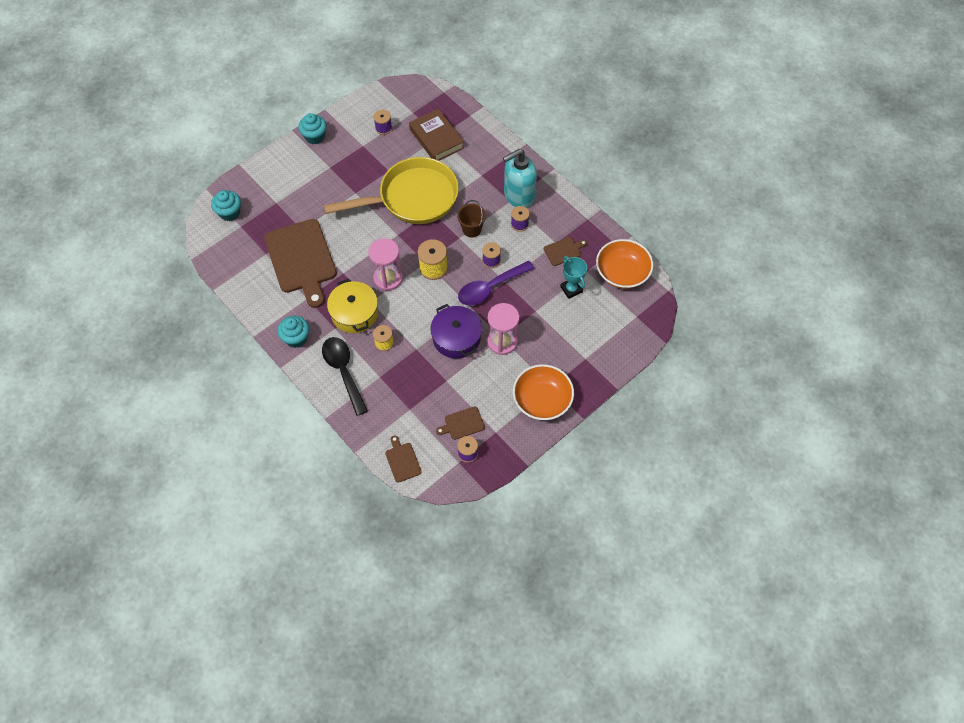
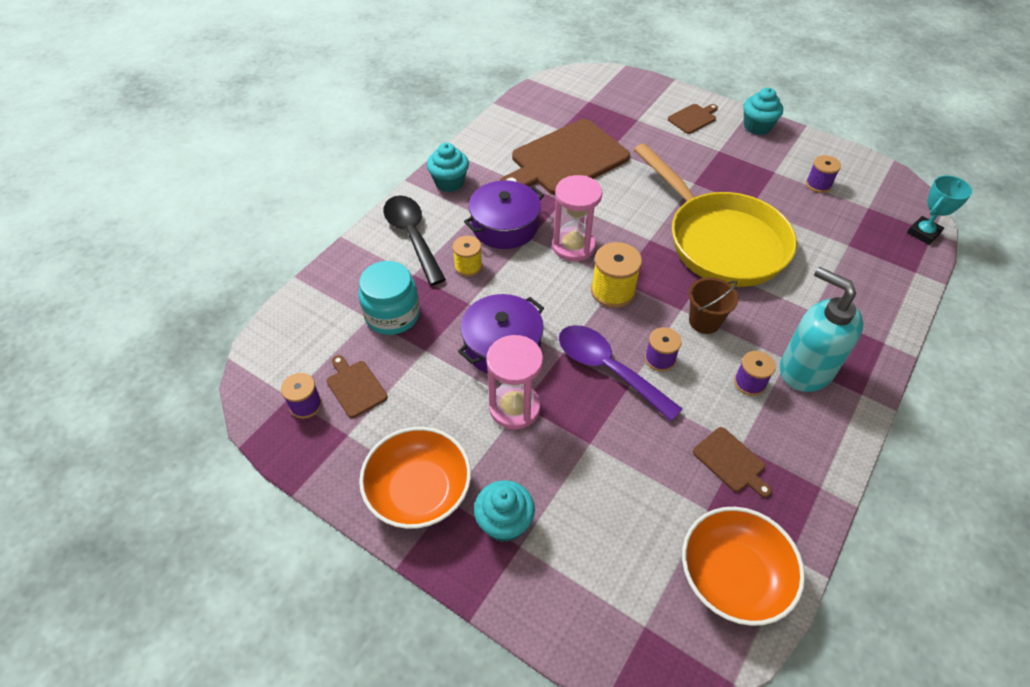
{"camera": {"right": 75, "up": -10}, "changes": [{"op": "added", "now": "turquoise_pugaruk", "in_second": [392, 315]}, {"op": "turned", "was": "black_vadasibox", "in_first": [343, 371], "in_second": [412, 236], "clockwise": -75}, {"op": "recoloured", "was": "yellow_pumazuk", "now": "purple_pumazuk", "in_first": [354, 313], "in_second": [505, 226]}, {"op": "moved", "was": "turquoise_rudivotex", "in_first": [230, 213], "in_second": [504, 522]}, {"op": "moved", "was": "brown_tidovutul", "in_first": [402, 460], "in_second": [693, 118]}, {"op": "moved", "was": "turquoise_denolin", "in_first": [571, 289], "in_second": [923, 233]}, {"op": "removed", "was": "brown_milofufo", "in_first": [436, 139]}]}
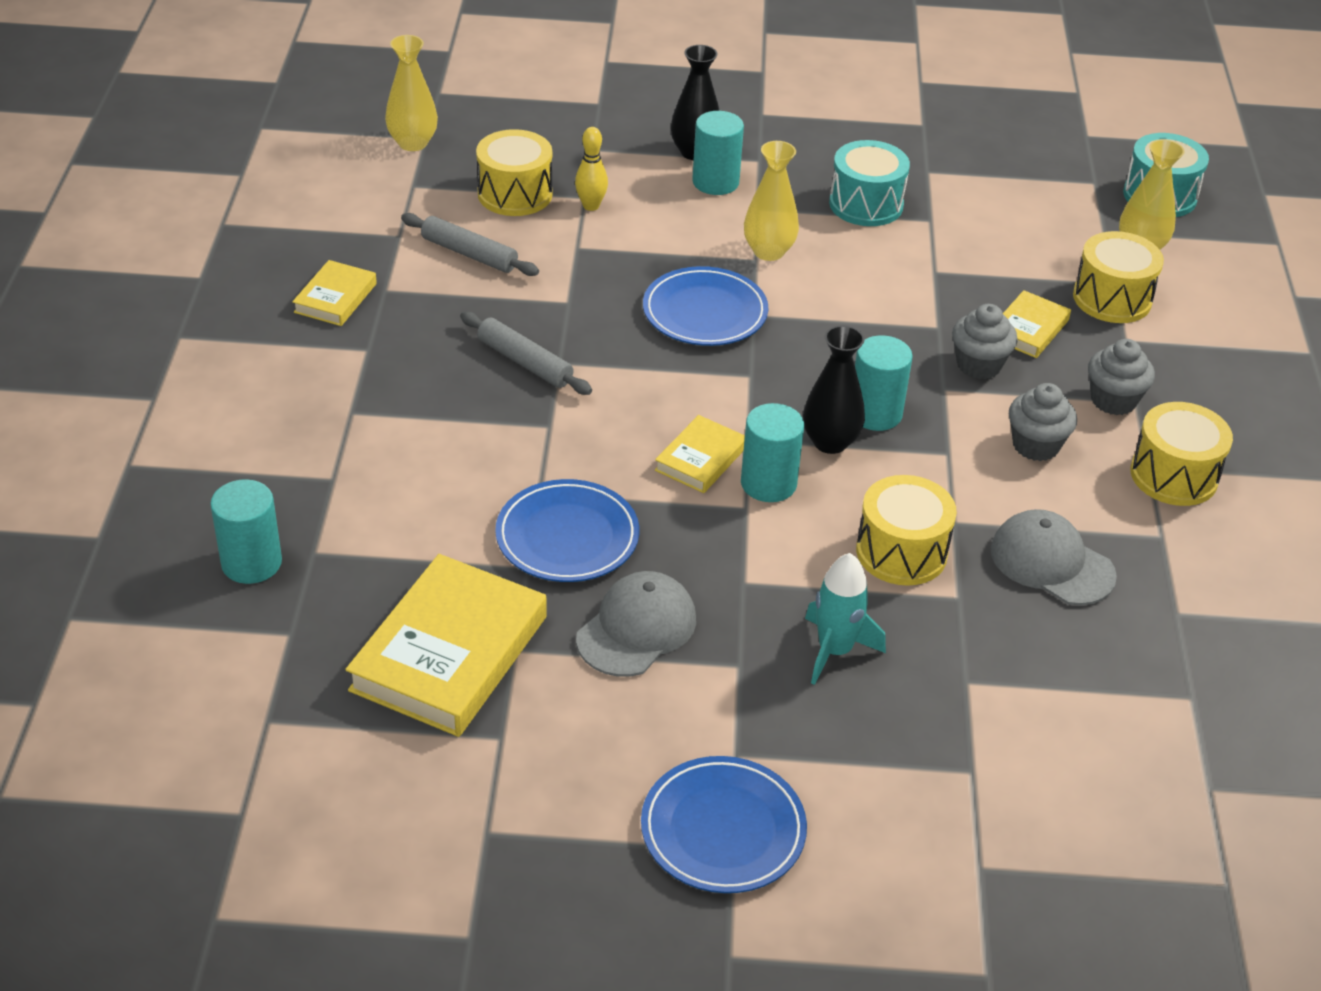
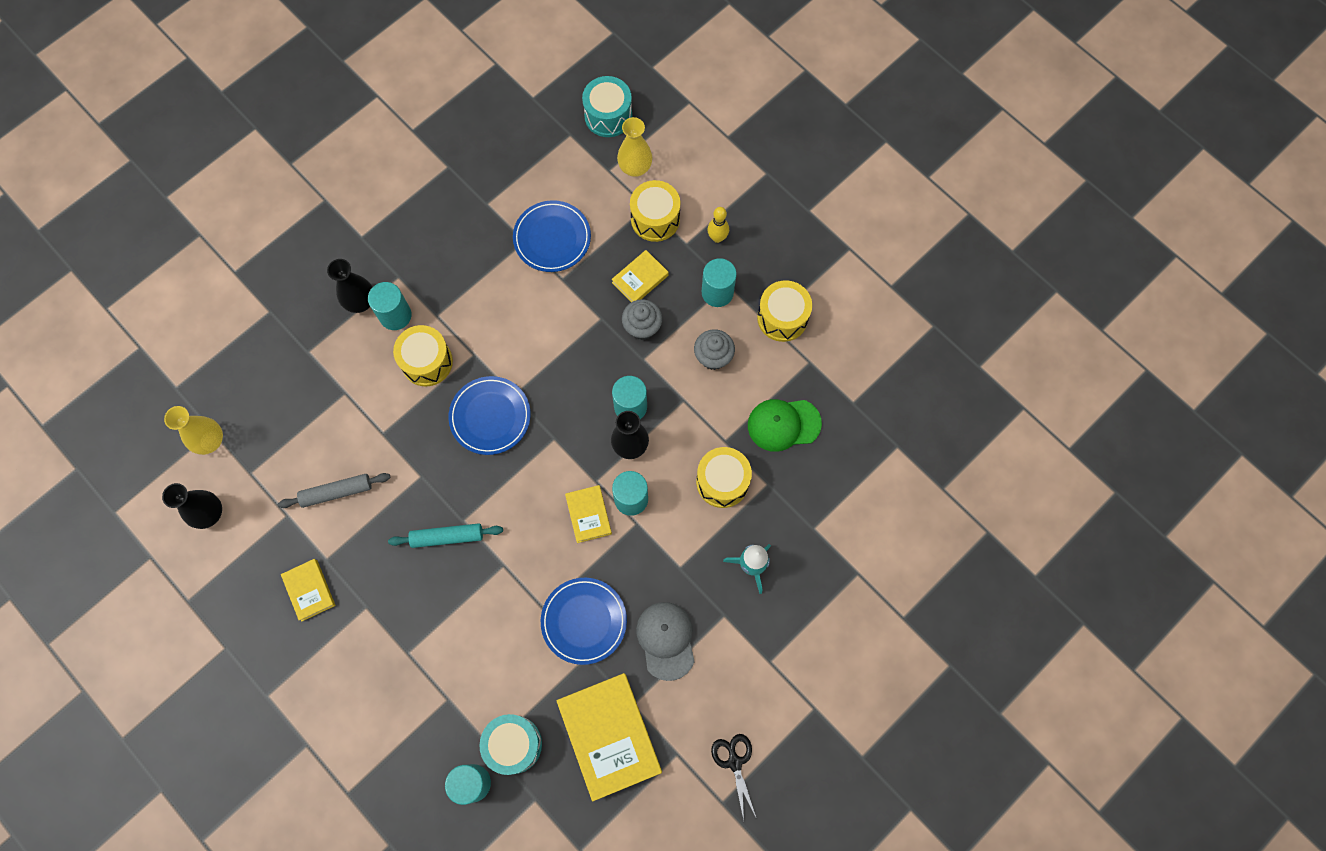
{"camera": {"right": -45, "up": 30}, "changes": [{"op": "added", "now": "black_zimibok", "in_second": [209, 513]}, {"op": "recoloured", "was": "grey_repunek", "now": "turquoise_repunek", "in_first": [525, 362], "in_second": [447, 537]}, {"op": "moved", "was": "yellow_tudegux", "in_first": [515, 194], "in_second": [427, 362]}, {"op": "moved", "was": "turquoise_tudegux", "in_first": [866, 204], "in_second": [513, 744]}, {"op": "moved", "was": "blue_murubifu", "in_first": [723, 829], "in_second": [552, 238]}, {"op": "turned", "was": "yellow_milofufo", "in_first": [1028, 329], "in_second": [640, 279], "clockwise": 60}, {"op": "replaced", "was": "grey_rudivotex", "now": "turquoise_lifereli", "in_first": [1113, 400], "in_second": [717, 292]}, {"op": "moved", "was": "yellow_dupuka", "in_first": [591, 206], "in_second": [717, 237]}, {"op": "added", "now": "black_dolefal", "in_second": [734, 762]}, {"op": "recoloured", "was": "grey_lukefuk", "now": "green_lukefuk", "in_first": [1051, 563], "in_second": [783, 424]}, {"op": "removed", "was": "yellow_zimibok", "in_first": [768, 251]}]}
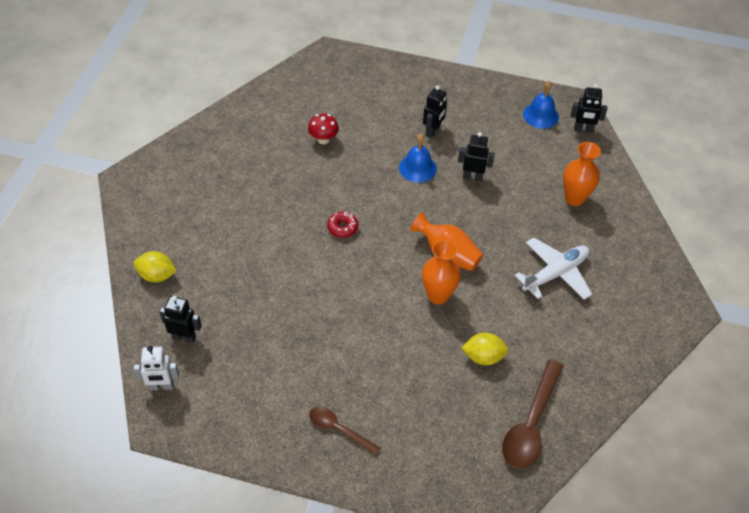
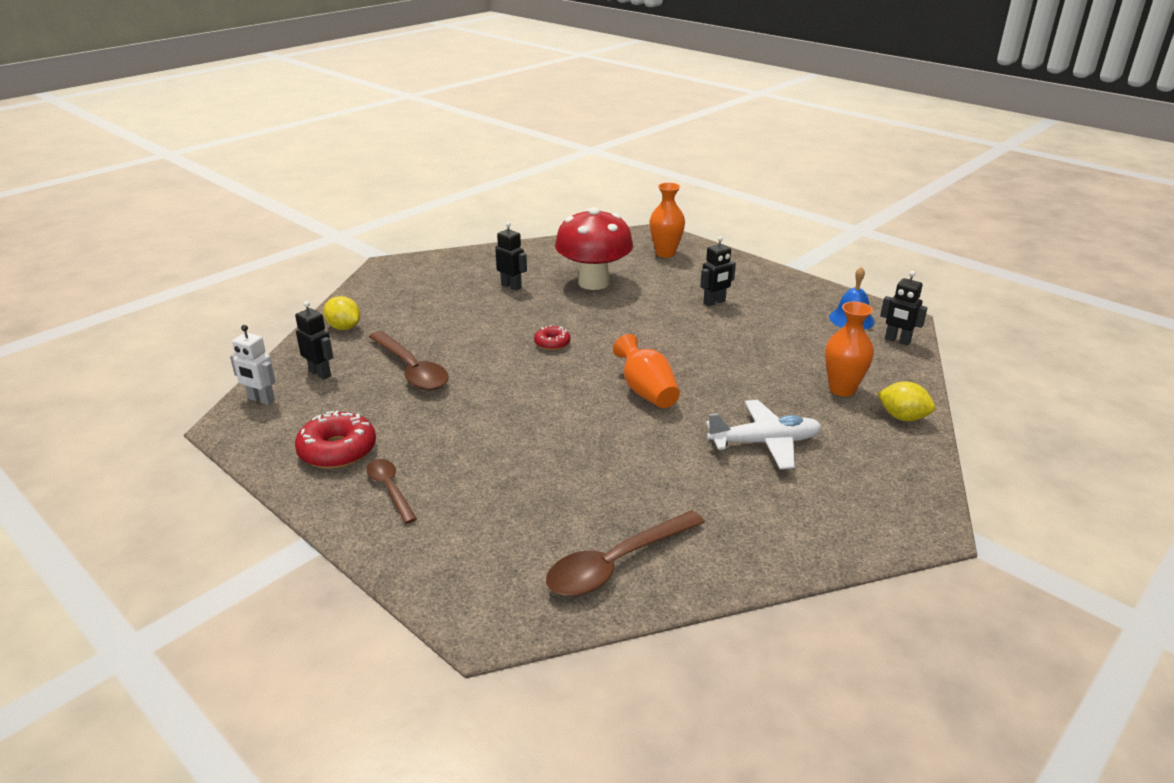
{"camera": {"right": 30, "up": -20}, "changes": [{"op": "added", "now": "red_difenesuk", "in_second": [337, 450]}, {"op": "added", "now": "brown_vadasibox", "in_second": [412, 370]}, {"op": "moved", "was": "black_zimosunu", "in_first": [472, 177], "in_second": [511, 286]}, {"op": "resized", "was": "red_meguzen", "in_first": [323, 139], "in_second": [593, 282], "ratio": 2.27}, {"op": "moved", "was": "orange_zimibok", "in_first": [438, 295], "in_second": [665, 253]}, {"op": "moved", "was": "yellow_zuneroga", "in_first": [483, 357], "in_second": [902, 417]}, {"op": "removed", "was": "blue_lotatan", "in_first": [417, 168]}]}
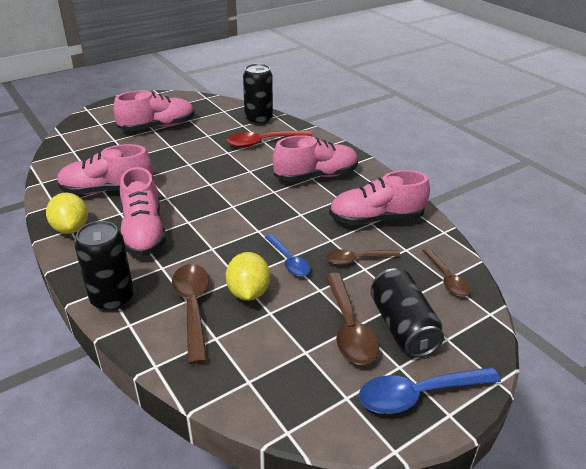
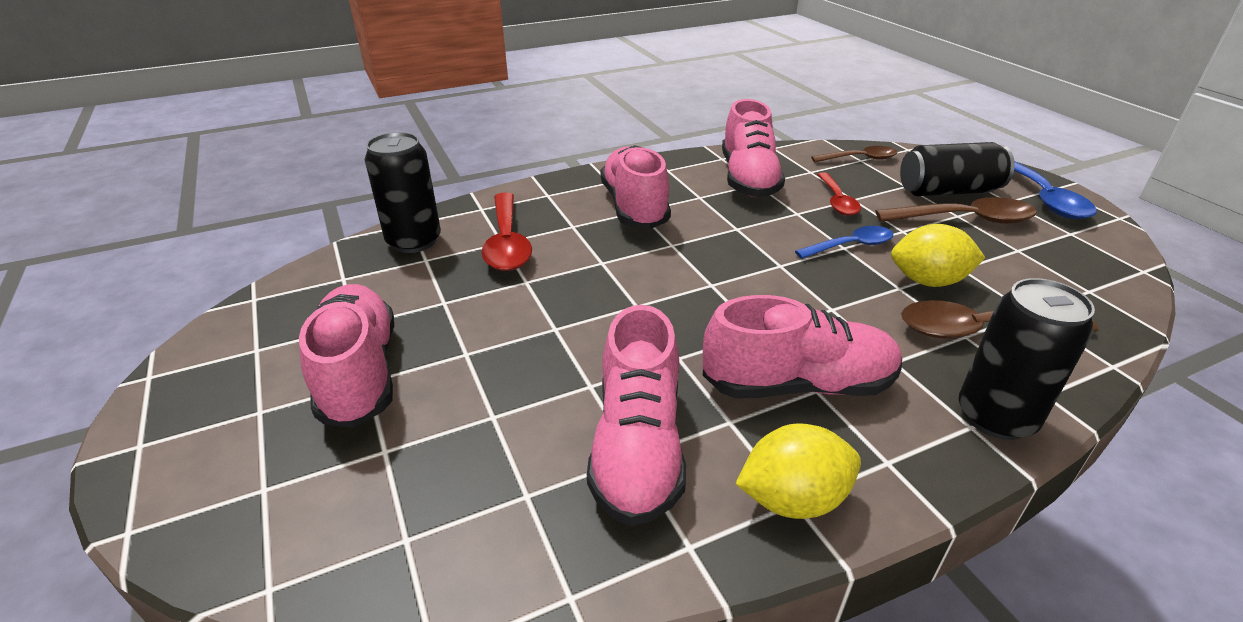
{"camera": {"right": -80, "up": 0}, "changes": [{"op": "recoloured", "was": "brown_vadasibox", "now": "red_vadasibox", "in_first": [356, 259], "in_second": [837, 201]}]}
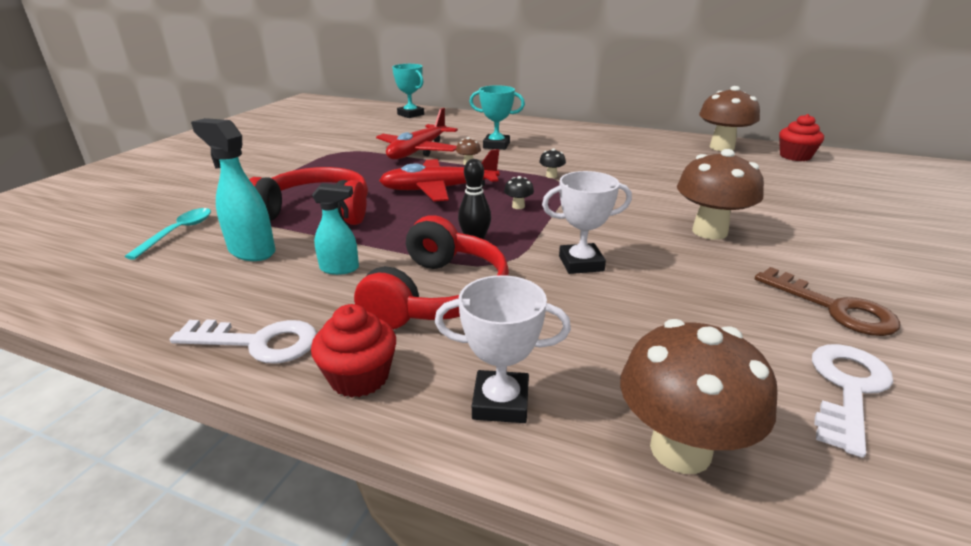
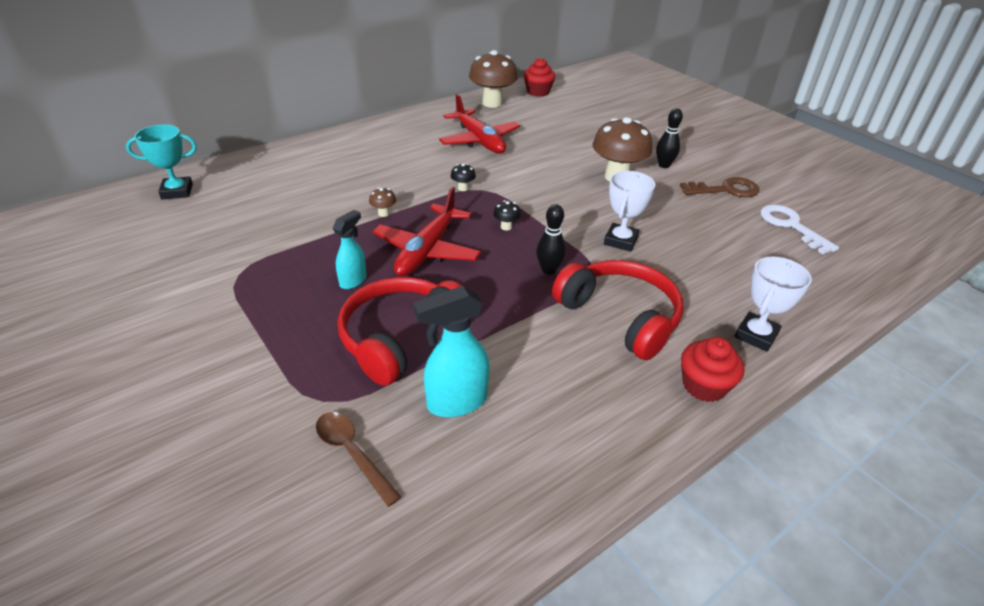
{"camera": {"right": -60, "up": 10}, "changes": [{"op": "recoloured", "was": "turquoise_vadasibox", "now": "brown_vadasibox", "in_first": [178, 232], "in_second": [352, 453]}, {"op": "moved", "was": "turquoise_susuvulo", "in_first": [340, 269], "in_second": [353, 280]}, {"op": "moved", "was": "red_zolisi", "in_first": [418, 151], "in_second": [479, 140]}, {"op": "added", "now": "black_dupuka", "in_second": [664, 165]}, {"op": "removed", "was": "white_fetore", "in_first": [257, 342]}, {"op": "removed", "was": "turquoise_denolin", "in_first": [496, 145]}, {"op": "removed", "was": "brown_meguzen", "in_first": [680, 449]}]}
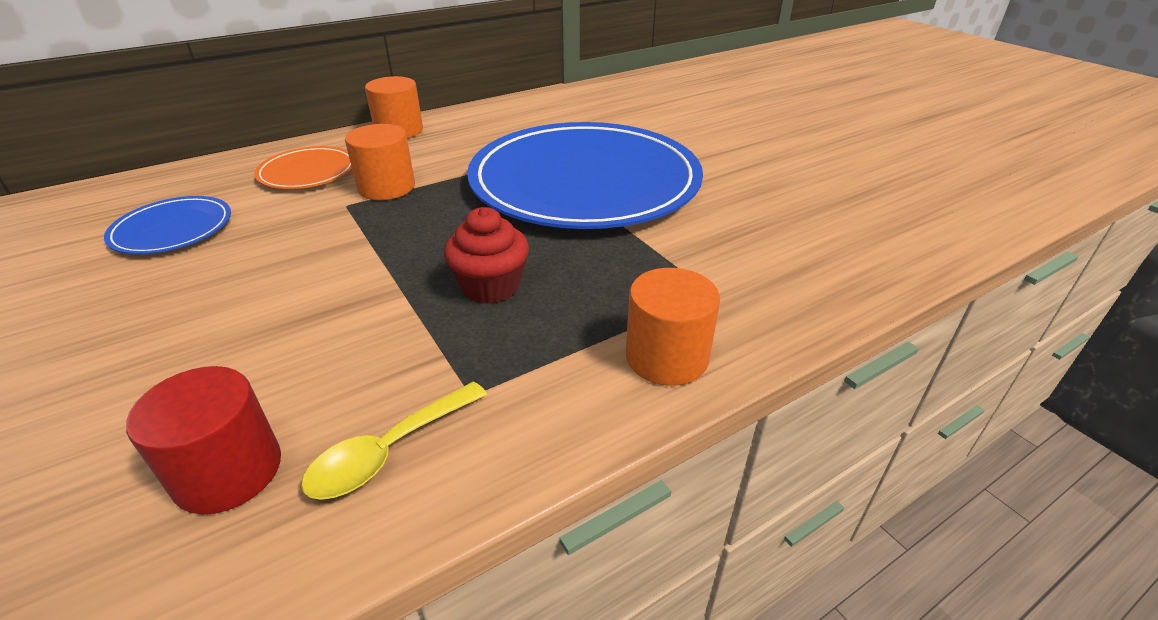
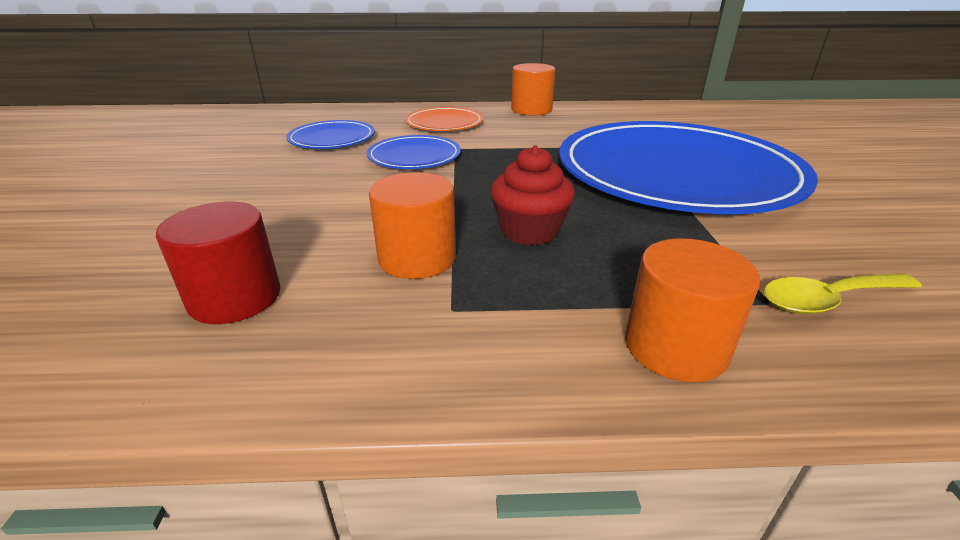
{"camera": {"right": 30, "up": -5}, "changes": [{"op": "added", "now": "blue_murubifu", "in_second": [414, 156]}, {"op": "moved", "was": "orange_lifereli", "in_first": [386, 187], "in_second": [417, 258]}, {"op": "moved", "was": "yellow_vadasibox", "in_first": [389, 451], "in_second": [828, 300]}]}
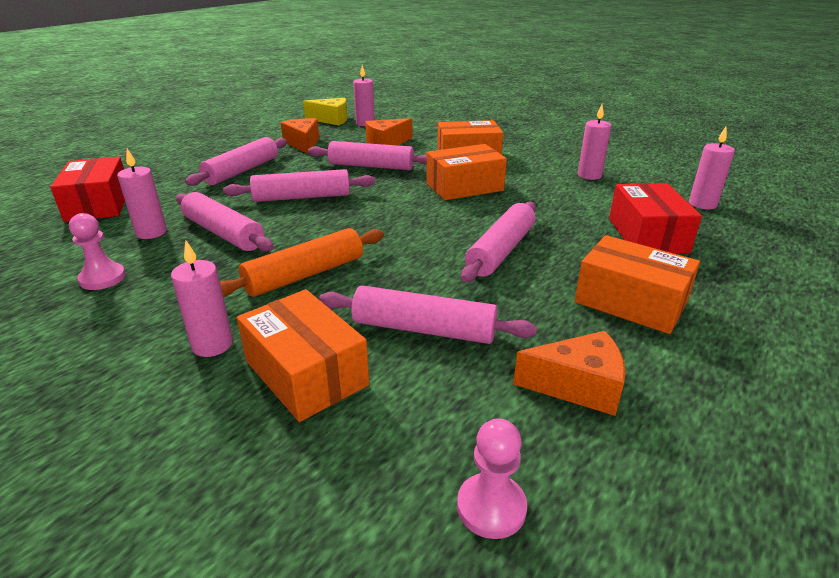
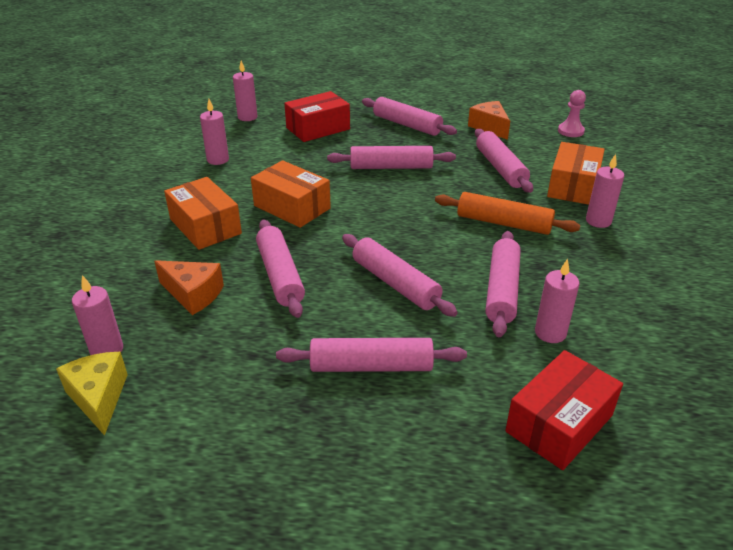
{"camera": {"right": -120, "up": 5}, "changes": [{"op": "replaced", "was": "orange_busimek", "now": "pink_repunek", "in_first": [630, 302], "in_second": [407, 125]}, {"op": "removed", "was": "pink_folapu", "in_first": [103, 278]}, {"op": "removed", "was": "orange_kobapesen", "in_first": [303, 144]}]}
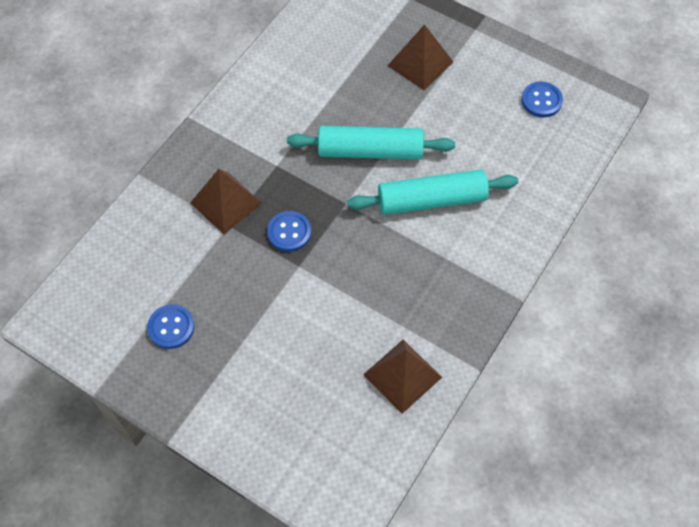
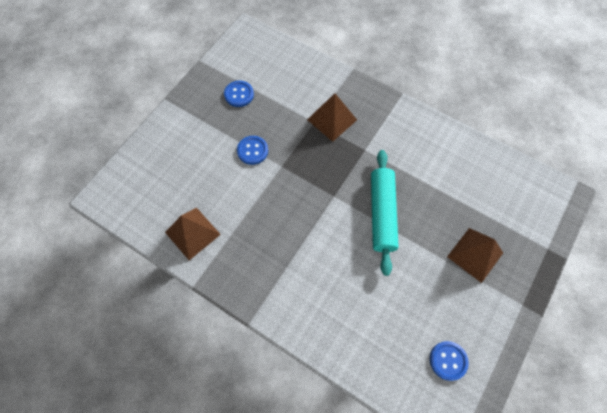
{"camera": {"right": 90, "up": 5}, "changes": [{"op": "moved", "was": "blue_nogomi", "in_first": [289, 232], "in_second": [252, 151]}, {"op": "removed", "was": "turquoise_repunek", "in_first": [432, 200]}]}
